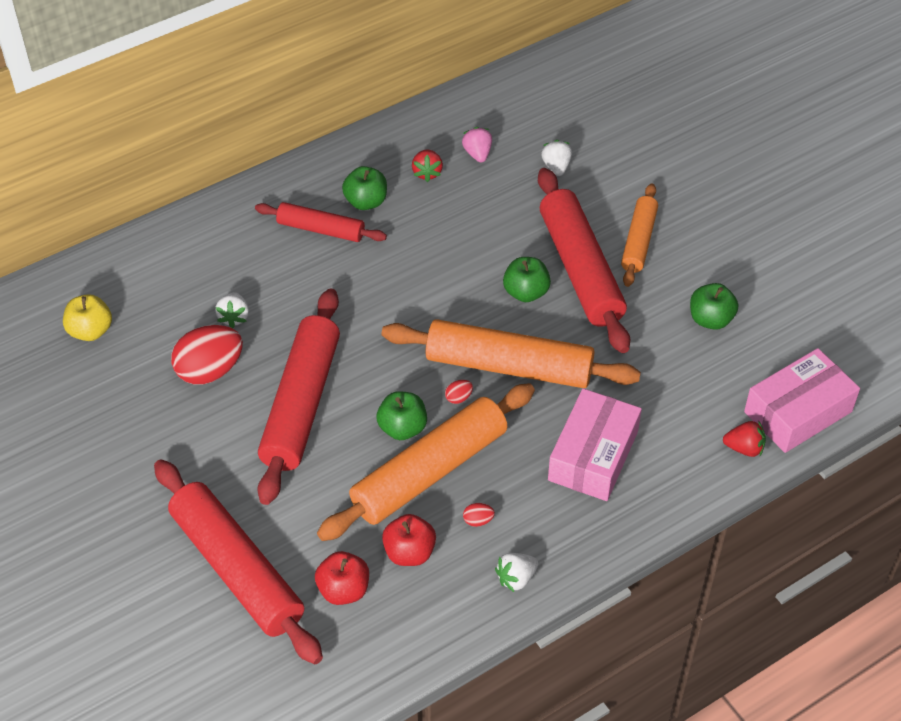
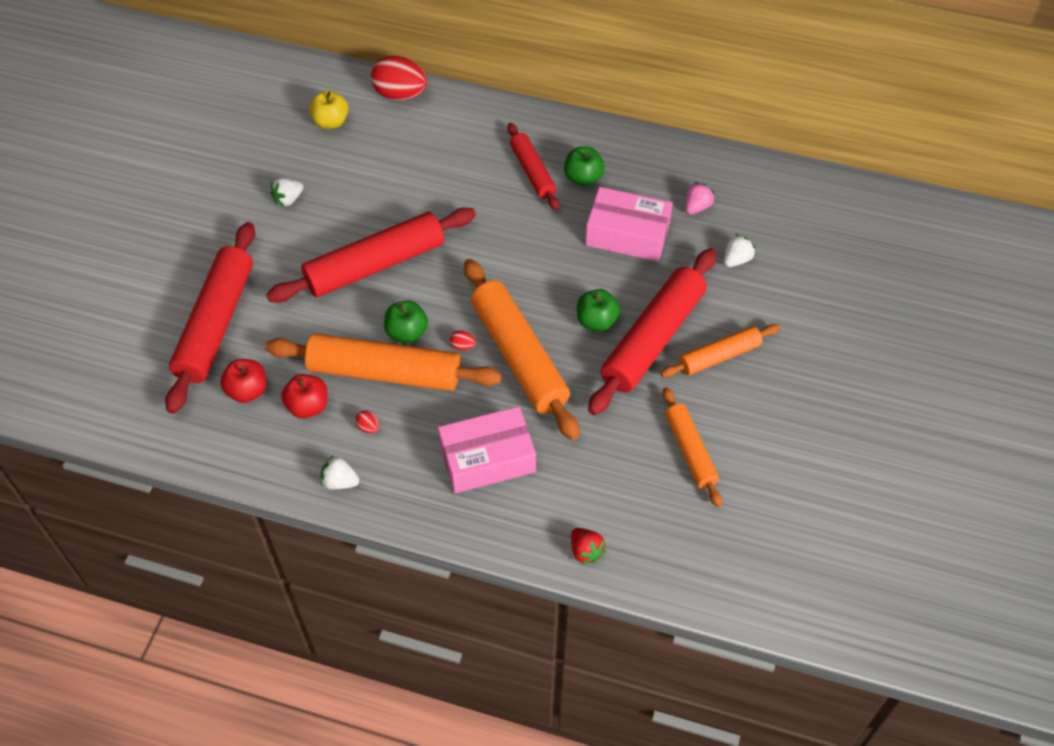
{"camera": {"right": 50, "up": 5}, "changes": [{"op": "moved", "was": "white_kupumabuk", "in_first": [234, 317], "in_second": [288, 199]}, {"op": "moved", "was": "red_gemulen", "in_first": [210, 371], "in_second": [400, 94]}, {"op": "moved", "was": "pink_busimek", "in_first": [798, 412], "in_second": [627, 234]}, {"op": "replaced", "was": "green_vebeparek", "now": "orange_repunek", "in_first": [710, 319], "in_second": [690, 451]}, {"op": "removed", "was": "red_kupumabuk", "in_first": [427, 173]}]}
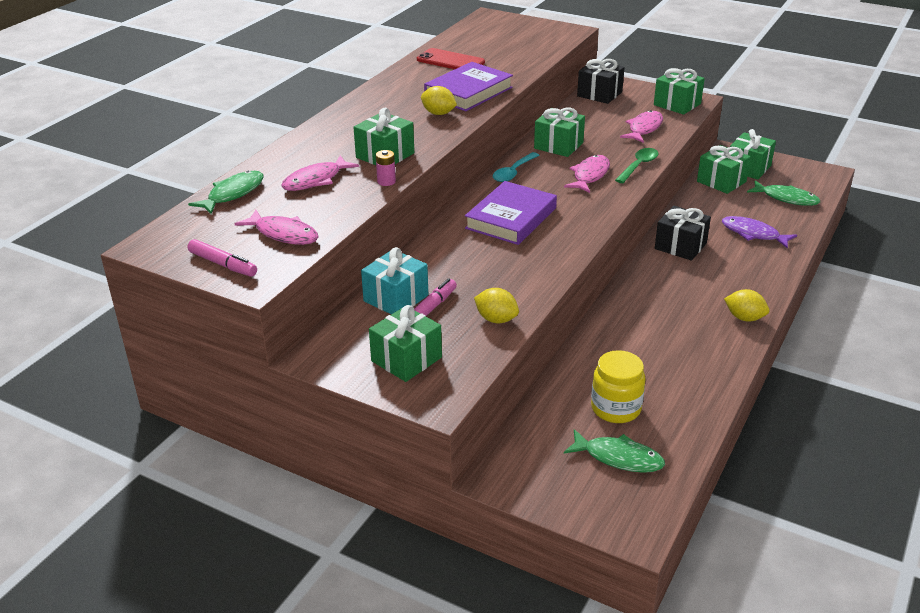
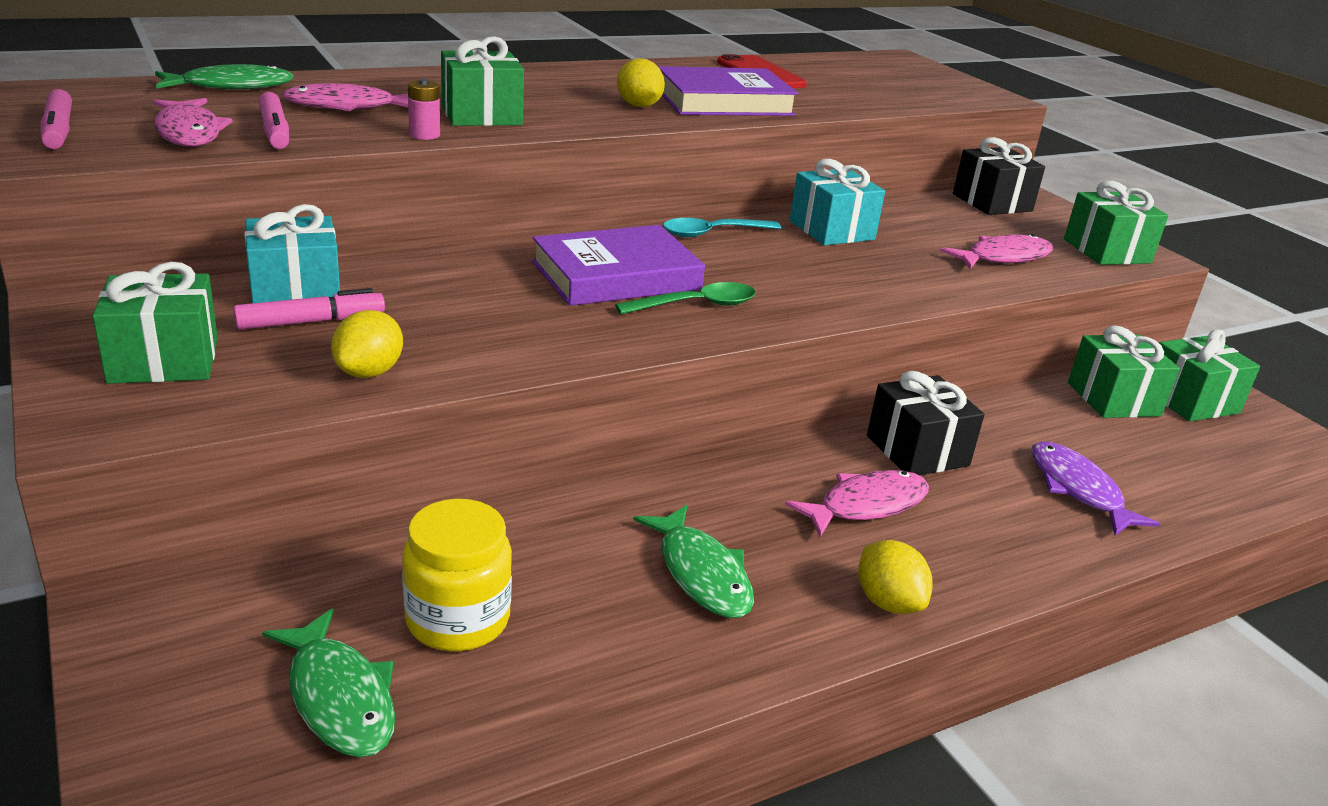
{"camera": {"right": 30, "up": -5}, "changes": [{"op": "added", "now": "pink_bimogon", "in_second": [275, 131]}, {"op": "turned", "was": "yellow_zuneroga", "in_first": [496, 319], "in_second": [369, 372], "clockwise": 45}, {"op": "moved", "was": "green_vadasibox", "in_first": [638, 166], "in_second": [697, 305]}, {"op": "moved", "was": "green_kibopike", "in_first": [786, 198], "in_second": [701, 573]}, {"op": "moved", "was": "pink_kibopike", "in_first": [590, 175], "in_second": [866, 505]}, {"op": "recoloured", "was": "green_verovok", "now": "turquoise_verovok", "in_first": [558, 145], "in_second": [831, 230]}]}
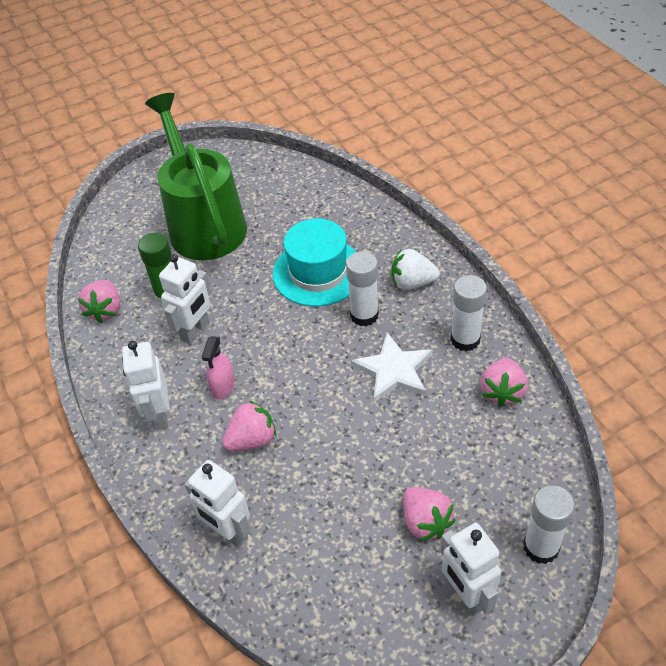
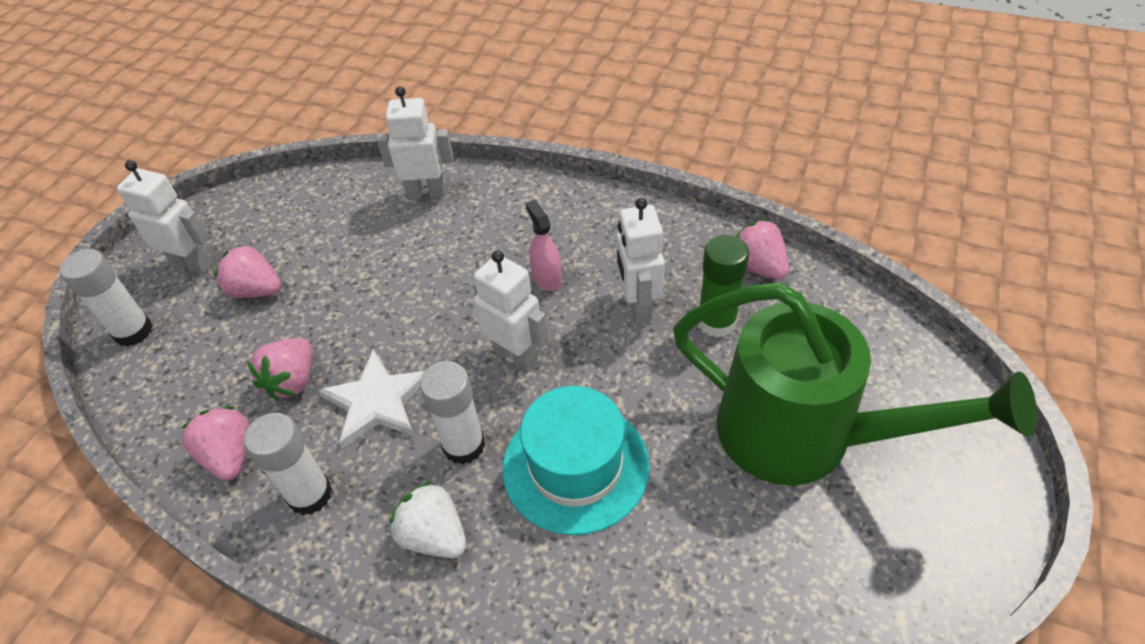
{"camera": {"right": 140, "up": 0}, "changes": [{"op": "moved", "was": "pink_kupumabuk", "in_first": [252, 440], "in_second": [292, 381]}, {"op": "turned", "was": "white_kupumabuk", "in_first": [412, 282], "in_second": [434, 536], "clockwise": -105}, {"op": "moved", "was": "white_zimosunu", "in_first": [159, 415], "in_second": [516, 355]}]}
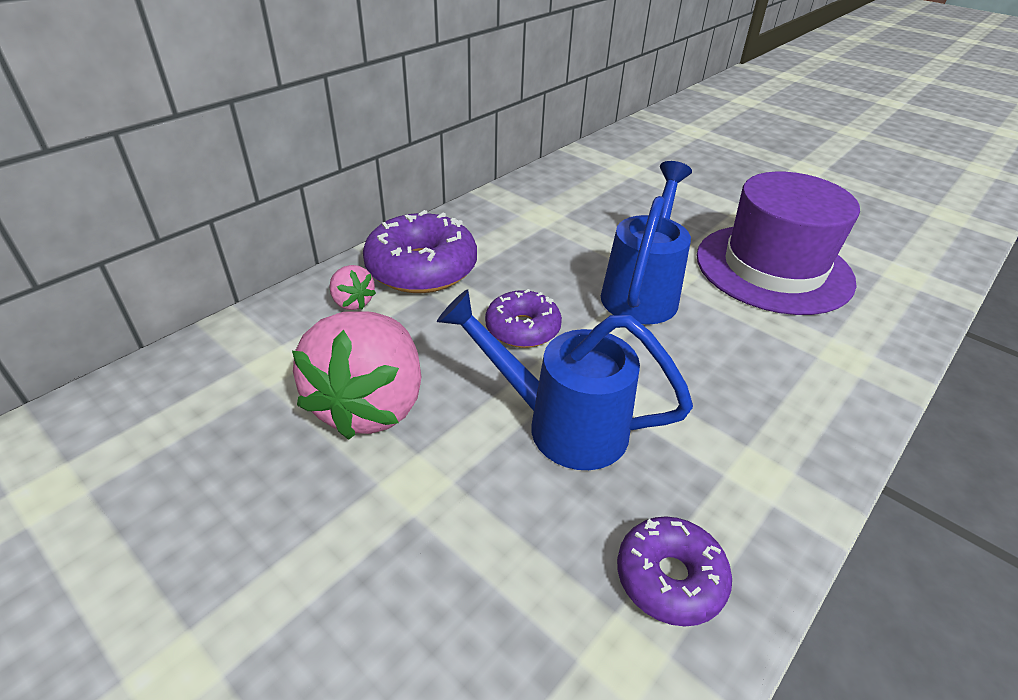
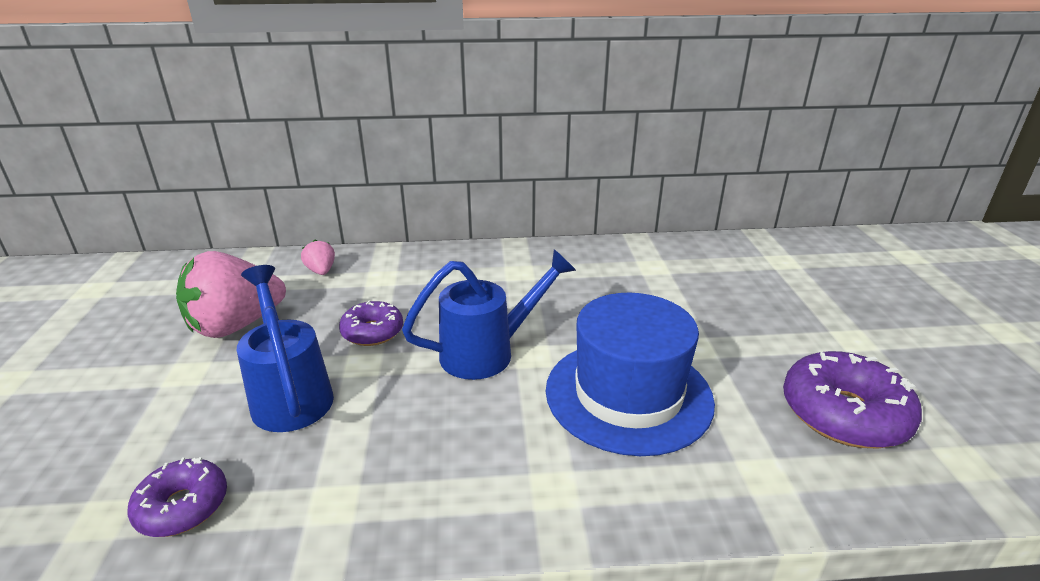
{"camera": {"right": 45, "up": -10}, "changes": [{"op": "turned", "was": "pink_kupumabuk", "in_first": [352, 302], "in_second": [321, 271], "clockwise": 150}, {"op": "recoloured", "was": "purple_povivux", "now": "blue_povivux", "in_first": [773, 268], "in_second": [628, 394]}, {"op": "moved", "was": "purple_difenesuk", "in_first": [421, 268], "in_second": [844, 413]}]}
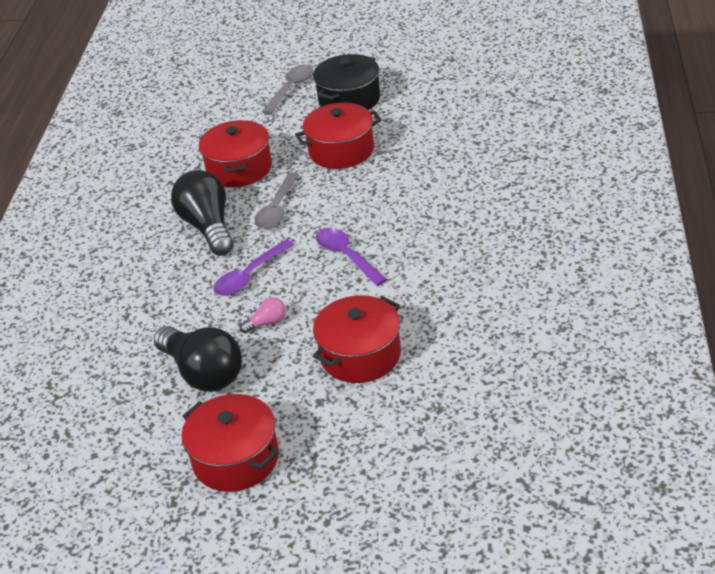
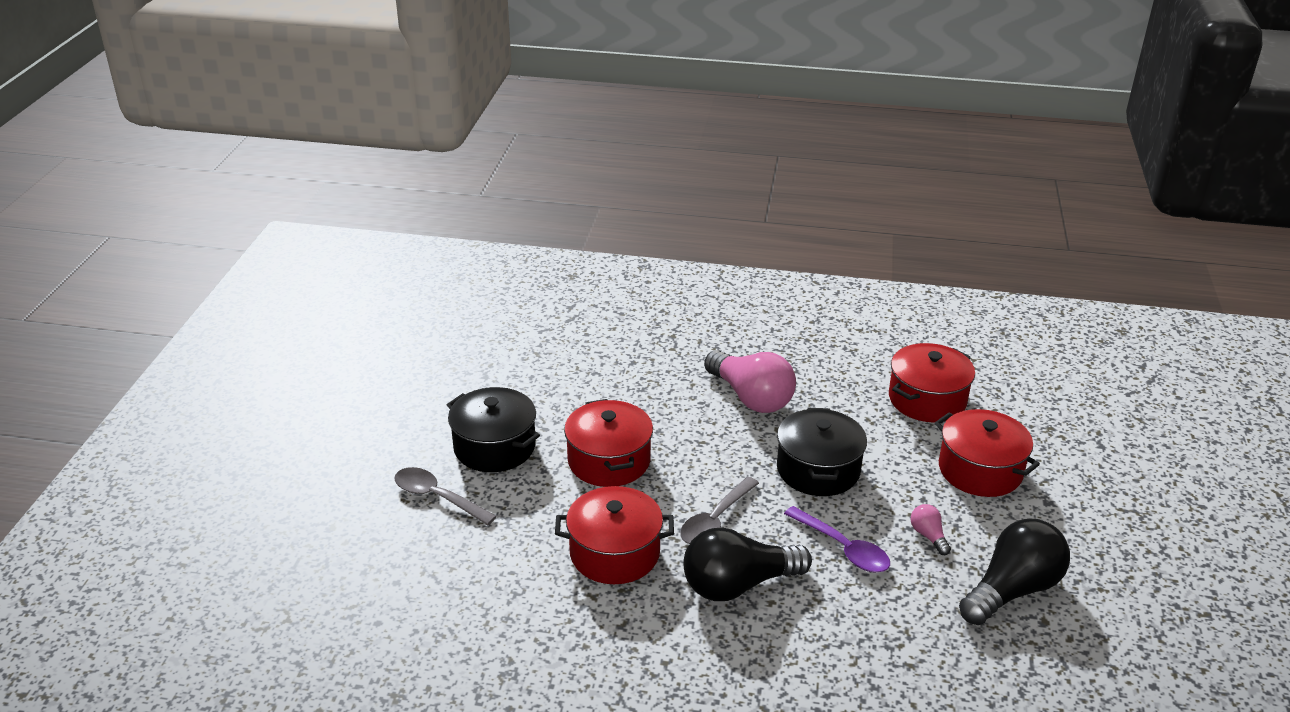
{"camera": {"right": -90, "up": -5}, "changes": [{"op": "turned", "was": "grey_vadasibox", "in_first": [277, 209], "in_second": [715, 520], "clockwise": 105}, {"op": "added", "now": "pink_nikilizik", "in_second": [750, 397]}, {"op": "replaced", "was": "purple_vadasibox", "now": "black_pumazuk", "in_first": [346, 256], "in_second": [818, 470]}, {"op": "moved", "was": "red_pumazuk", "in_first": [236, 459], "in_second": [927, 399]}]}
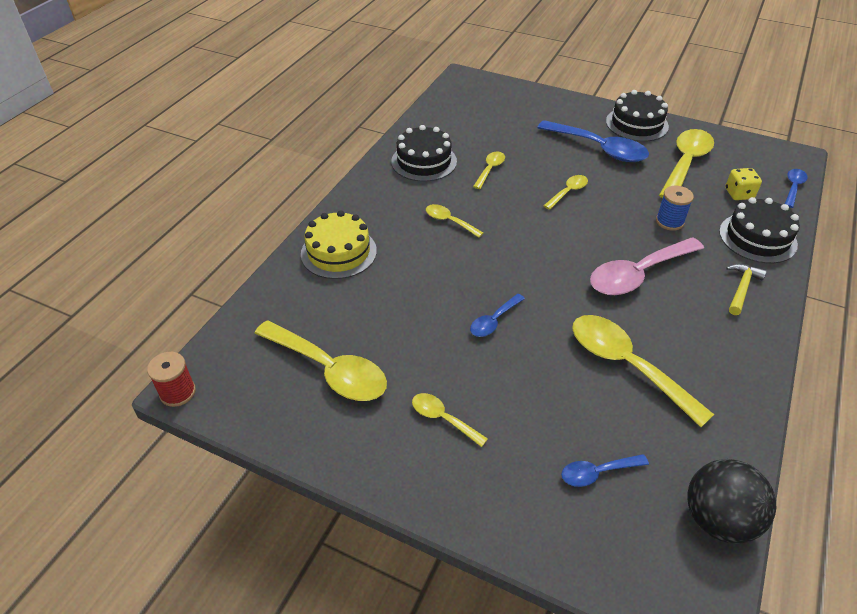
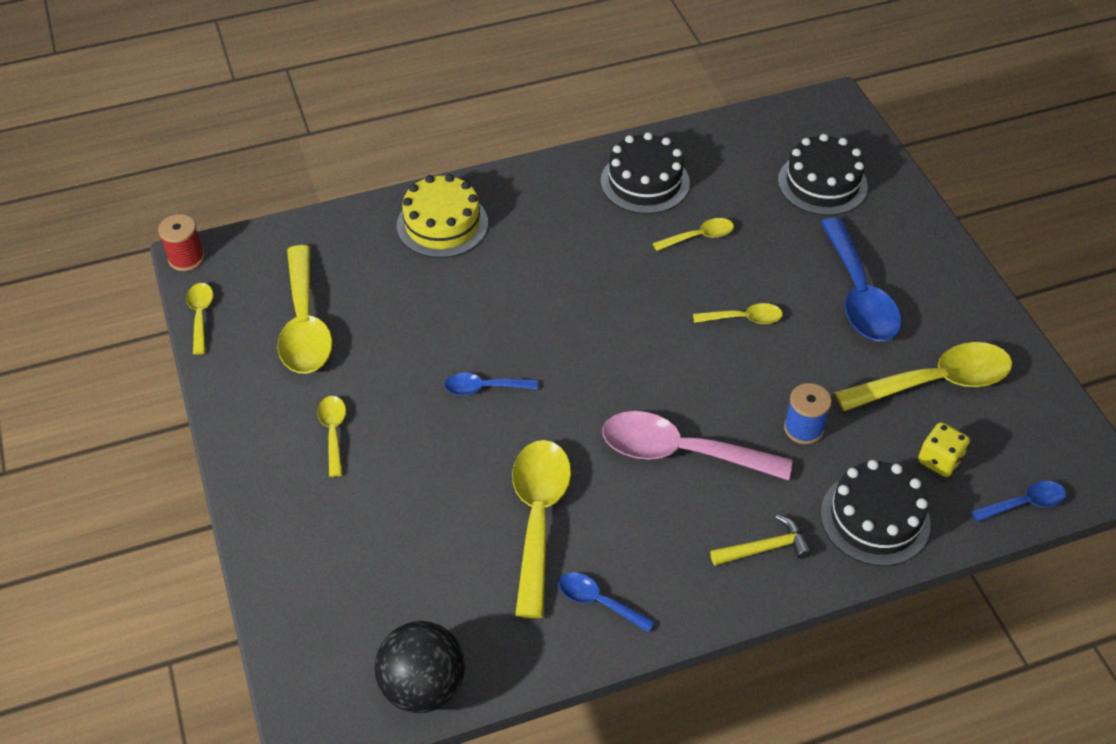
{"camera": {"right": 45, "up": 5}, "changes": [{"op": "moved", "was": "yellow_vadasibox", "in_first": [449, 221], "in_second": [200, 315]}, {"op": "moved", "was": "blue_vadasibox", "in_first": [597, 473], "in_second": [598, 601]}, {"op": "moved", "was": "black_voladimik", "in_first": [636, 124], "in_second": [822, 183]}]}
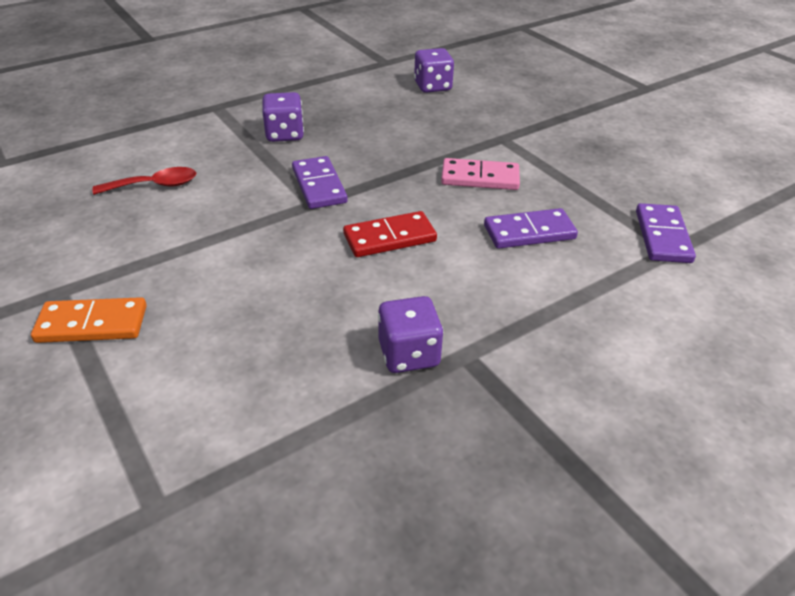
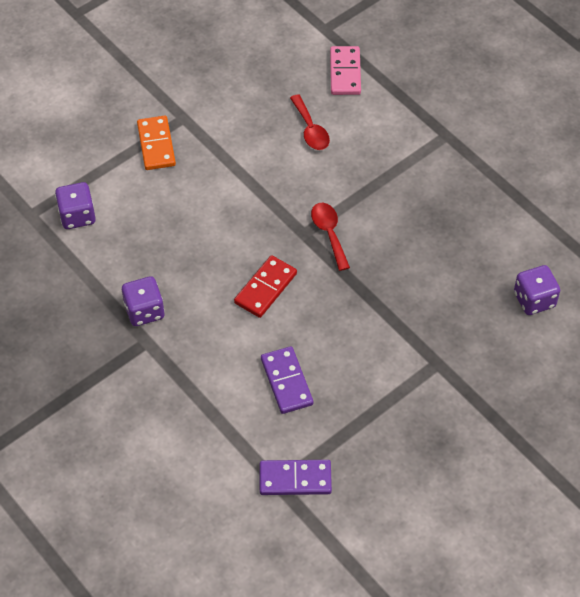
{"camera": {"right": 85, "up": 15}, "changes": [{"op": "moved", "was": "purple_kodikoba", "in_first": [284, 134], "in_second": [77, 216]}, {"op": "turned", "was": "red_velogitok", "in_first": [389, 238], "in_second": [265, 288], "clockwise": 60}, {"op": "replaced", "was": "purple_velogitok", "now": "red_vadasibox", "in_first": [319, 185], "in_second": [329, 233]}, {"op": "moved", "was": "pink_velogitok", "in_first": [480, 178], "in_second": [345, 73]}]}
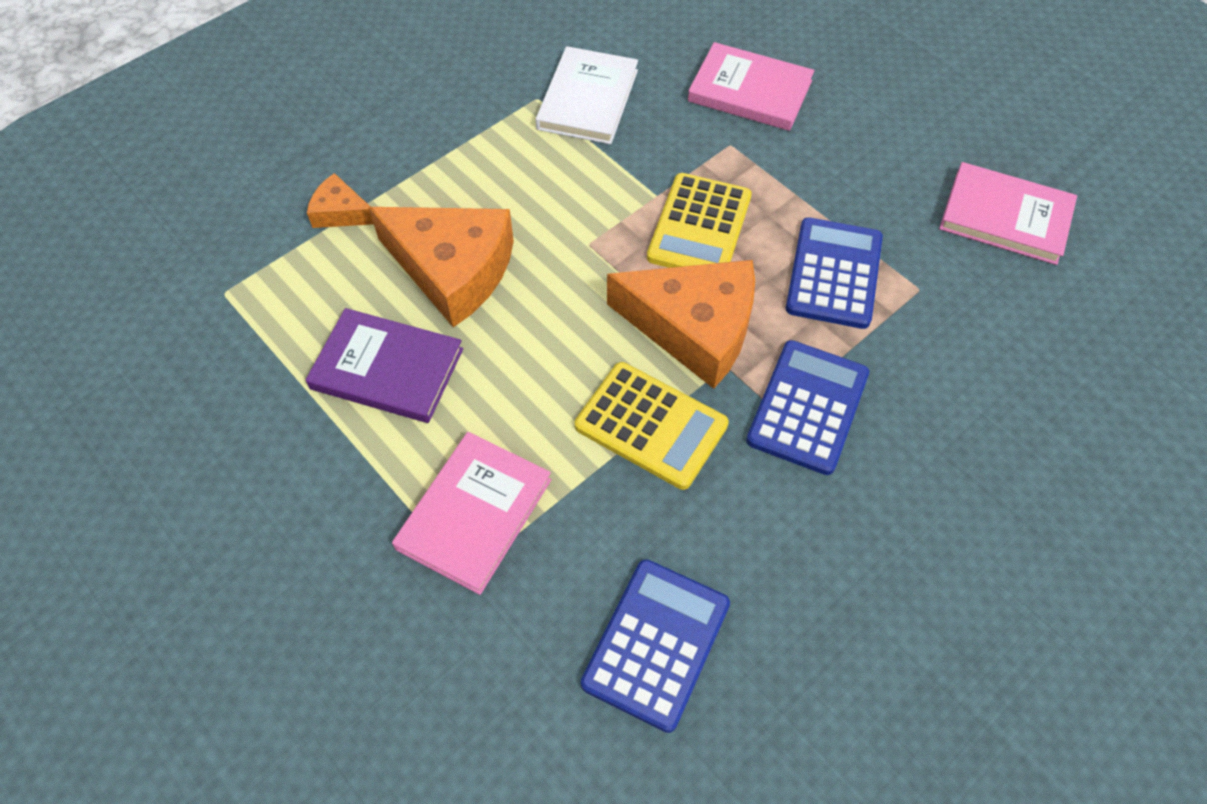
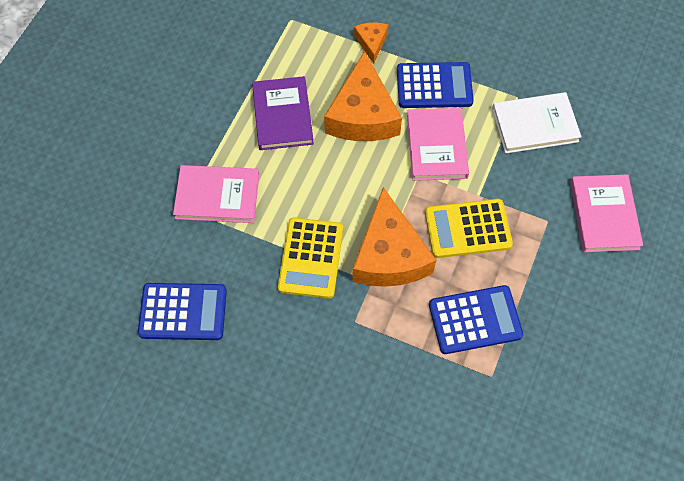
{"camera": {"right": 65, "up": 5}, "changes": [{"op": "moved", "was": "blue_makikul", "in_first": [807, 407], "in_second": [434, 86]}, {"op": "moved", "was": "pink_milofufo", "in_first": [1005, 217], "in_second": [436, 146]}]}
